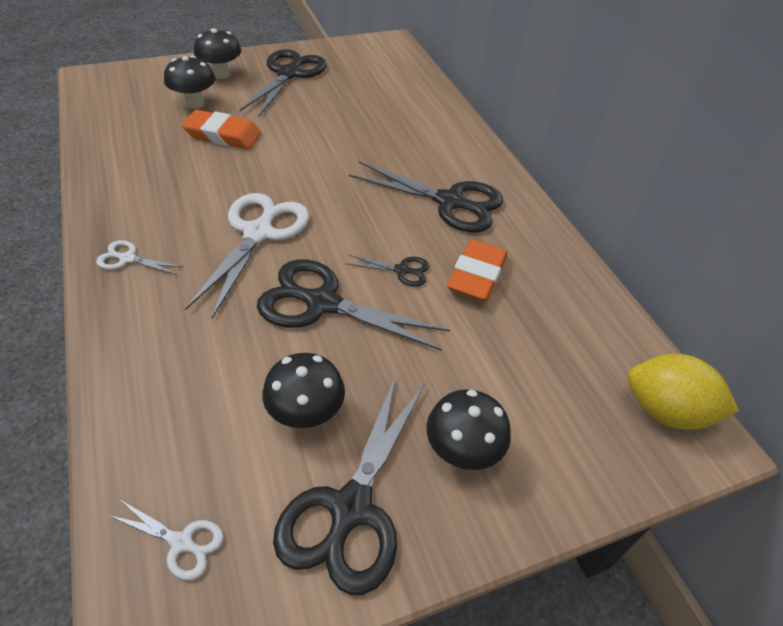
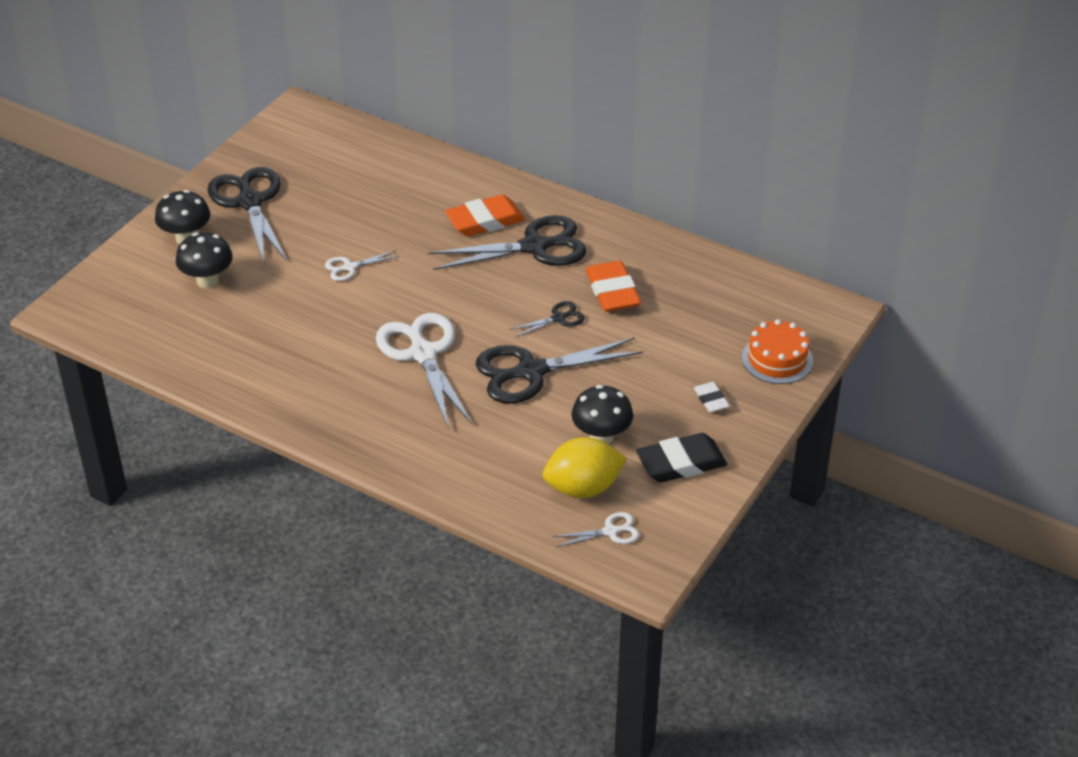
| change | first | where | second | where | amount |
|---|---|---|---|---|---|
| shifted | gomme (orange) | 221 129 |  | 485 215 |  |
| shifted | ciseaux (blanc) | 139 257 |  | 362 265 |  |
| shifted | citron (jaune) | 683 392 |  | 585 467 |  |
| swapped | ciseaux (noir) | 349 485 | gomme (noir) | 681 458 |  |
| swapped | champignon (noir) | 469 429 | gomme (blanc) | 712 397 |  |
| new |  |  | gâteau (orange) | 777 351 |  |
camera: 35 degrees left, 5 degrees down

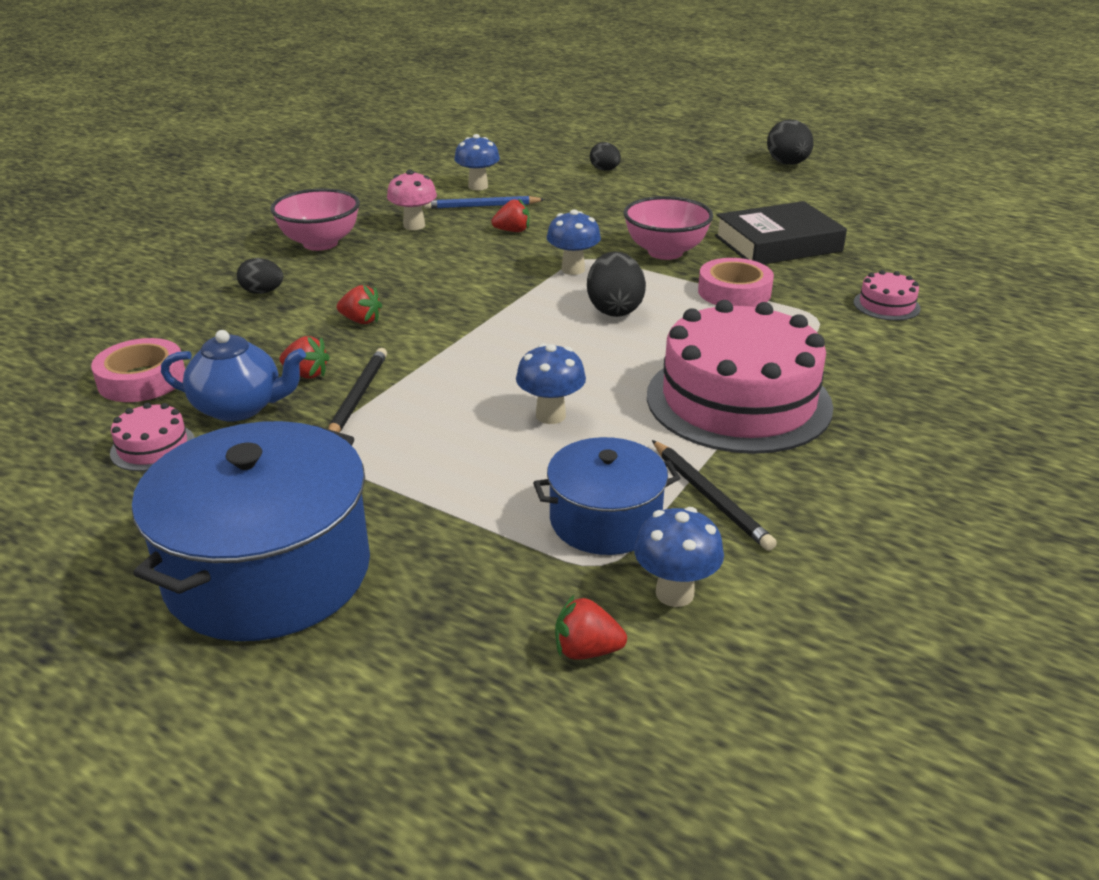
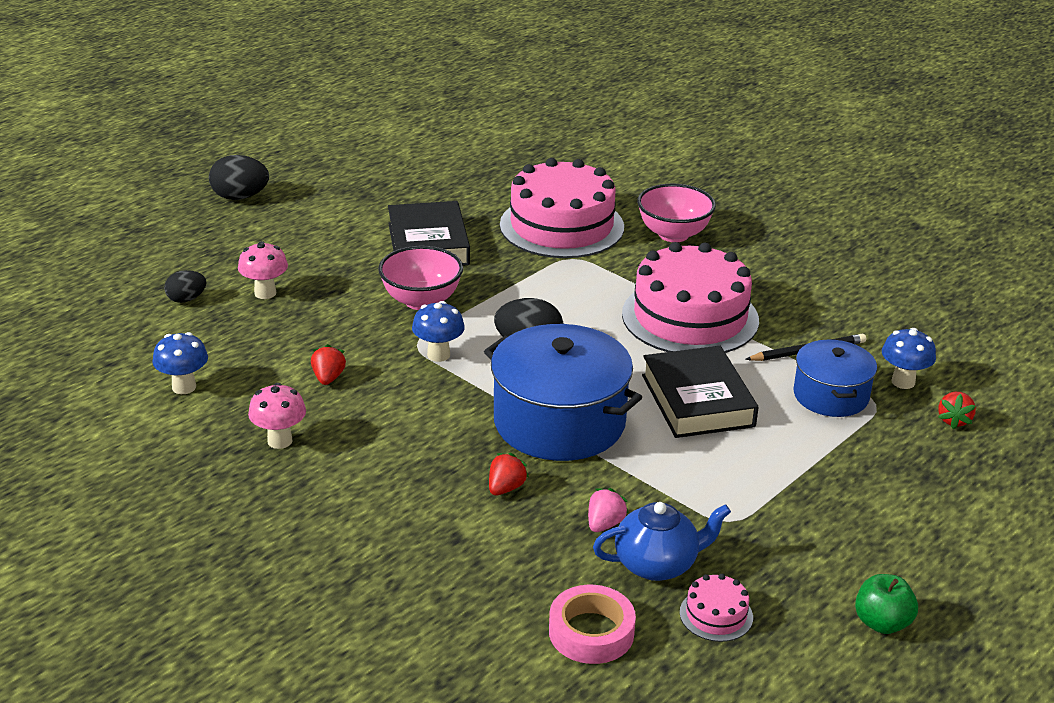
| change | first | where | second | where | amount |
|---|---|---|---|---|---|
| shifted | bol (rose) | 315 219 |  | 676 213 |  |
| gone | crayon (bleu) | 484 202 |  |  |  |
| gone | œuf (noir) | 260 276 |  |  |  |
| gone | ruban adhésif (rose) | 736 282 |  |  |  |
| scaled | gâteau (rose) | 887 295 |  | 562 208 | x2.43 |
| rotated | théière (bleu) | 233 375 |  | 662 541 | 60 degrees clockwise |
| repainted | fraise (rouge) | 305 357 | fraise (rose) | 608 510 |  |
| swapped | champignon (bleu) | 551 383 | livre (noir) | 700 392 |  |
| gone | crayon (noir) | 357 390 |  |  |  |
| shifted | marmite (bleu) | 251 531 |  | 563 392 |  |
| new |  |  | champignon (rose) | 263 270 |  |
| new |  |  | pomme (vert) | 886 604 |  |
camera: 80 degrees left, 0 degrees up

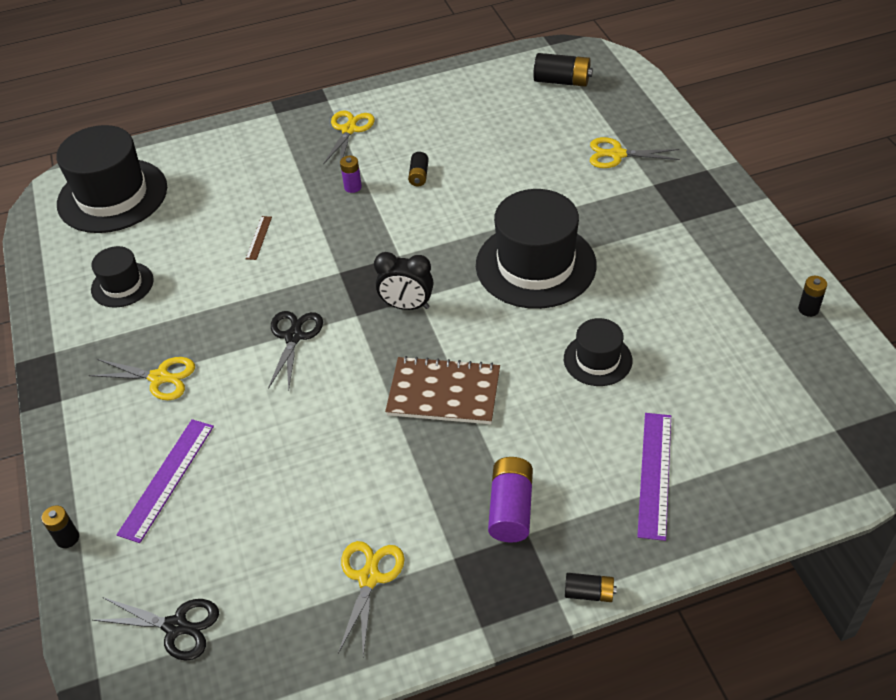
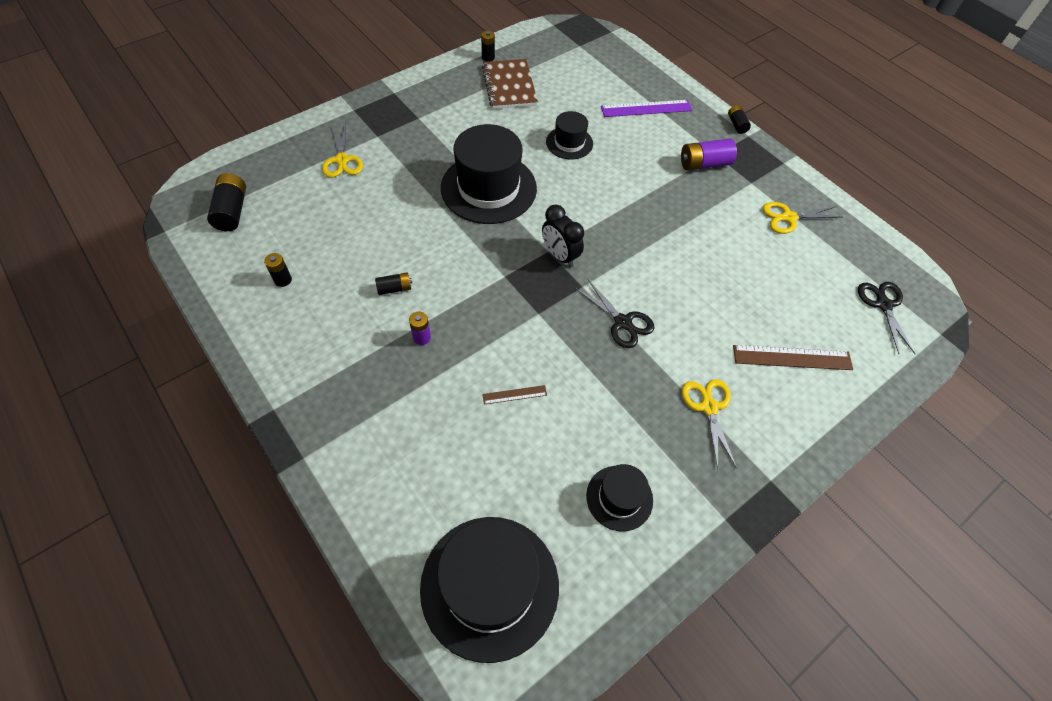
| change | first | where | second | where | amount |
|---|---|---|---|---|---|
| gone | ciseaux (jaune) | 349 137 |  |  |  |
| rotated | réveil (noir) | 403 281 |  | 563 236 | 150 degrees clockwise |
| rotated | ciseaux (noir) | 295 351 |  | 615 314 | 120 degrees counterclockwise |
| shifted | carnet (marron) | 442 390 |  | 510 84 |  |
| repainted | règle (violet) | 165 481 | règle (marron) | 793 357 |  |
| shifted | pile (noir) | 60 526 |  | 278 270 |  |
camera: 115 degrees left, 10 degrees up

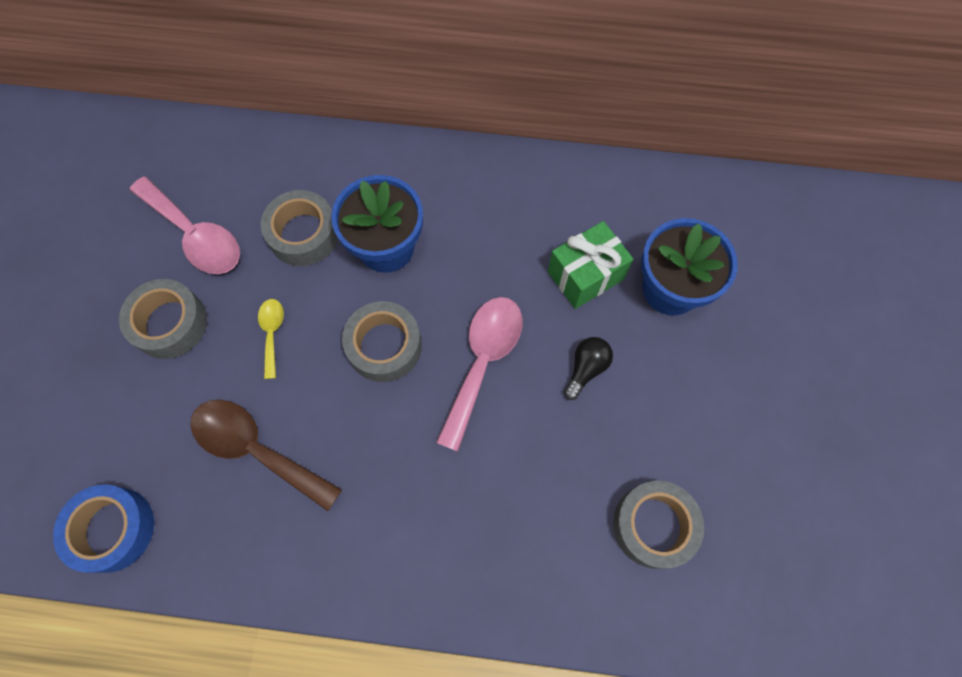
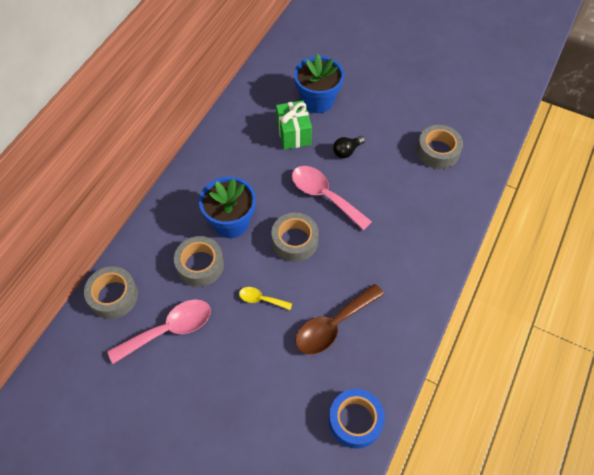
| change | first | where | second | where | amount |
|---|---|---|---|---|---|
| shifted | ruban adhésif (gris) | 163 319 |  | 111 292 |  |
| rotated | ampoule (noir) | 588 368 |  | 349 147 | 90 degrees counterclockwise |
camera: 70 degrees left, 10 degrees down

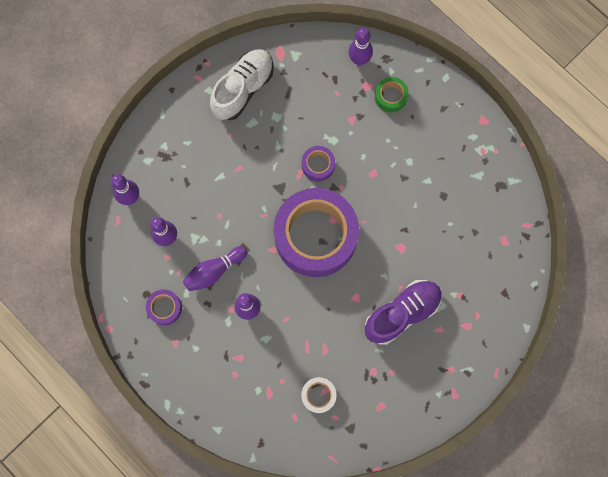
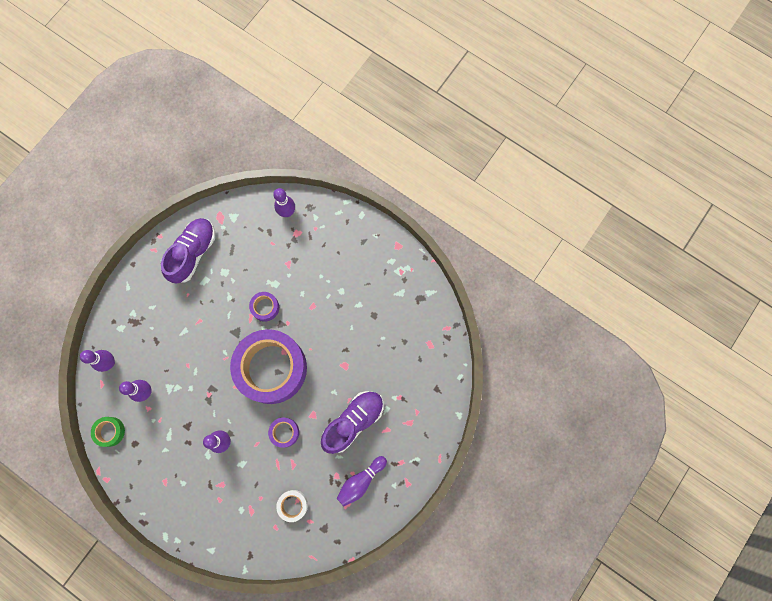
| change | first | where | second | where | amount |
|---|---|---|---|---|---|
| repainted | chaussure (blanc) | 242 84 | chaussure (violet) | 188 251 |  |
| shifted | ruban adhésif (vert) | 392 94 |  | 108 432 |  |
| shifted | quille (violet) | 215 268 |  | 361 481 |  |
| shifted | ruban adhésif (violet) | 164 307 |  | 283 433 |  |
camera: 10 degrees left, 0 degrees up

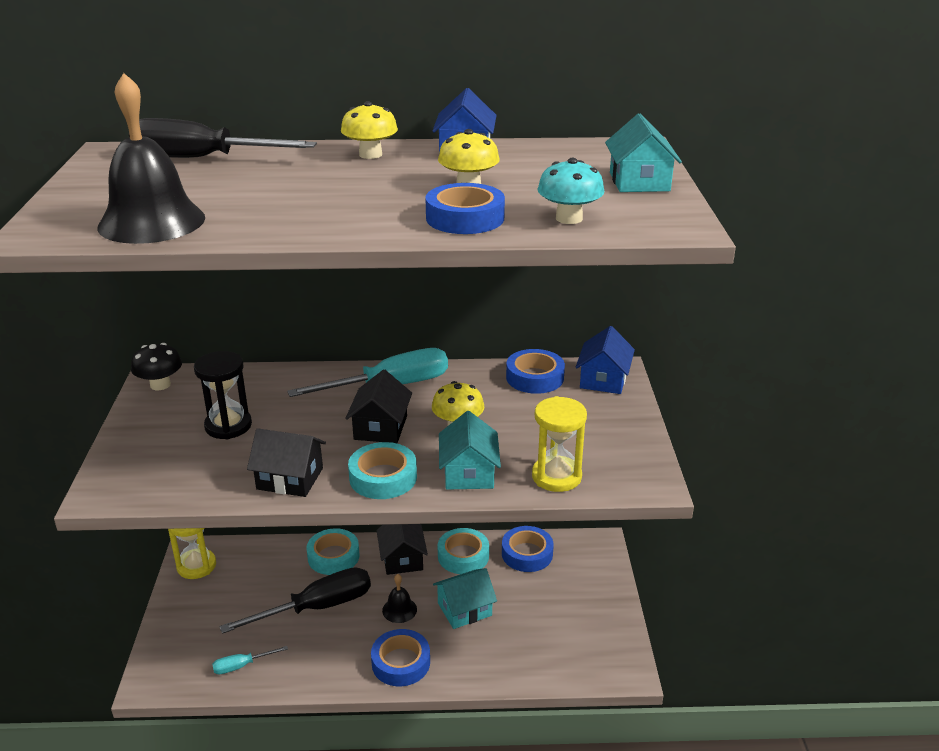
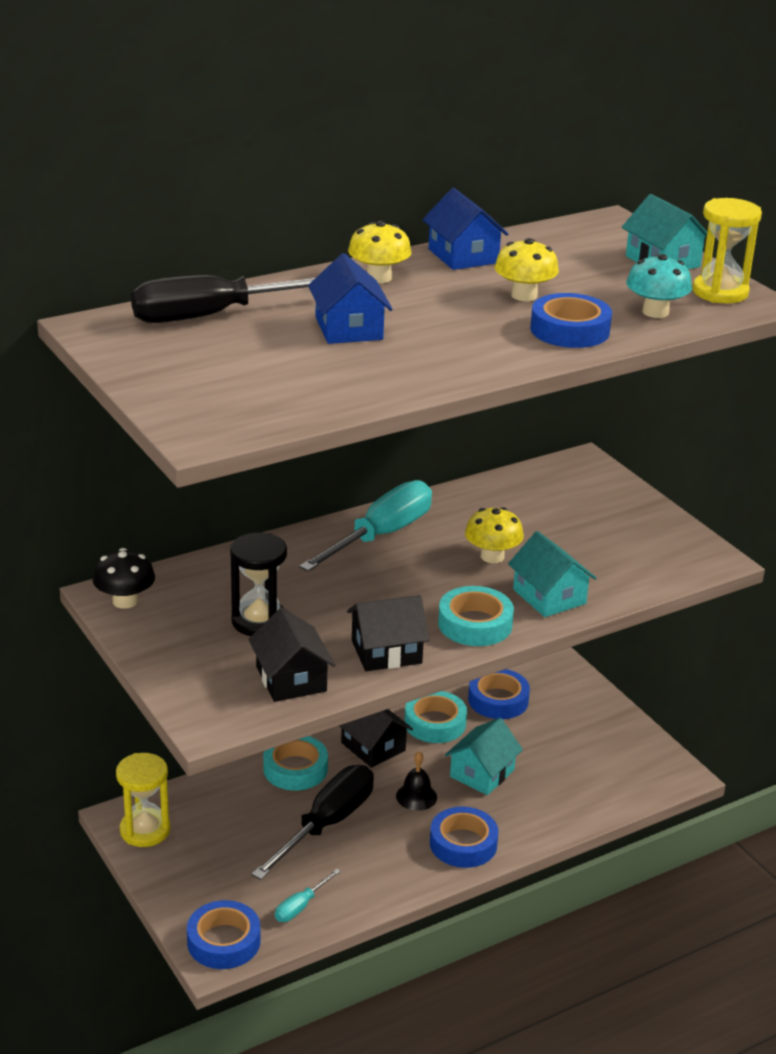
| change | first | where | second | where | amount |
|---|---|---|---|---|---|
| gone | cloche (noir) | 151 158 |  |  |  |
| shifted | maison (bleu) | 605 360 |  | 350 298 |  |
| shifted | ruban adhésif (bleu) | 535 371 |  | 223 934 |  |
| shifted | maison (noir) | 378 406 |  | 291 654 |  |
| shifted | sablier (jaune) | 559 444 |  | 727 250 |  |
camera: 30 degrees left, 0 degrees up

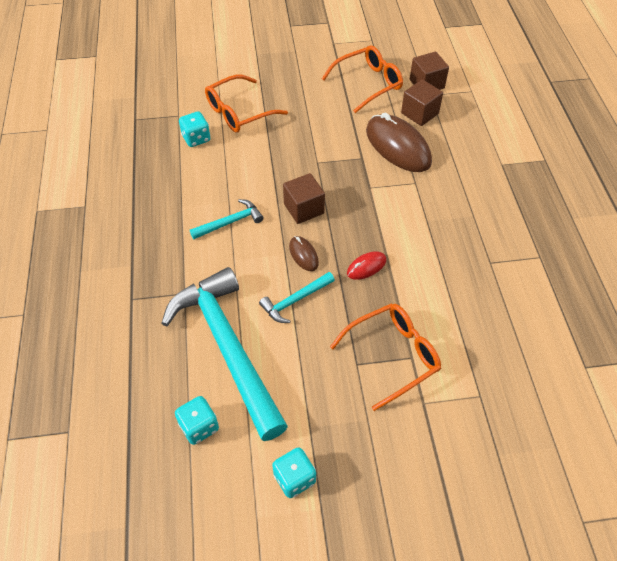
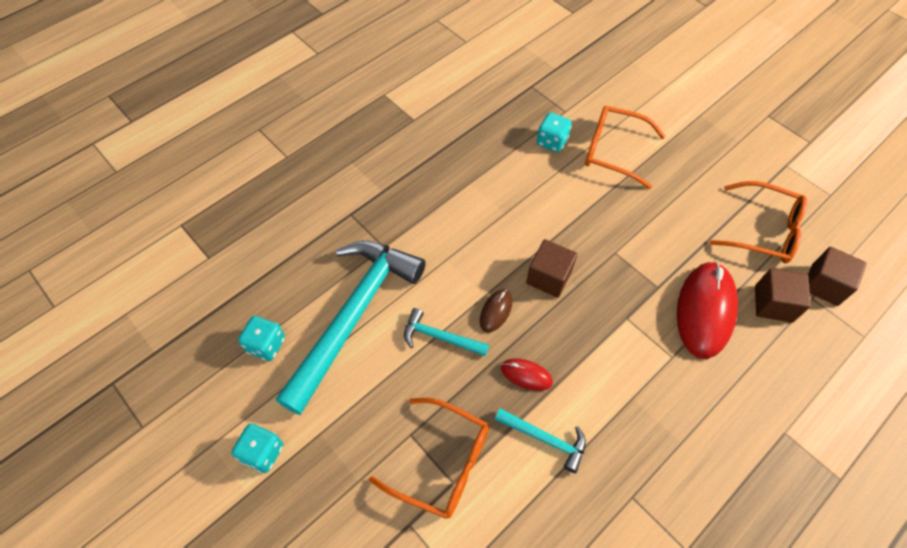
| change | first | where | second | where | amount |
|---|---|---|---|---|---|
| repainted | souris (marron) | 399 142 | souris (rouge) | 707 310 |  |
| shifted | marteau (turquoise) | 227 219 |  | 540 440 |  |
camera: 55 degrees right, 5 degrees up

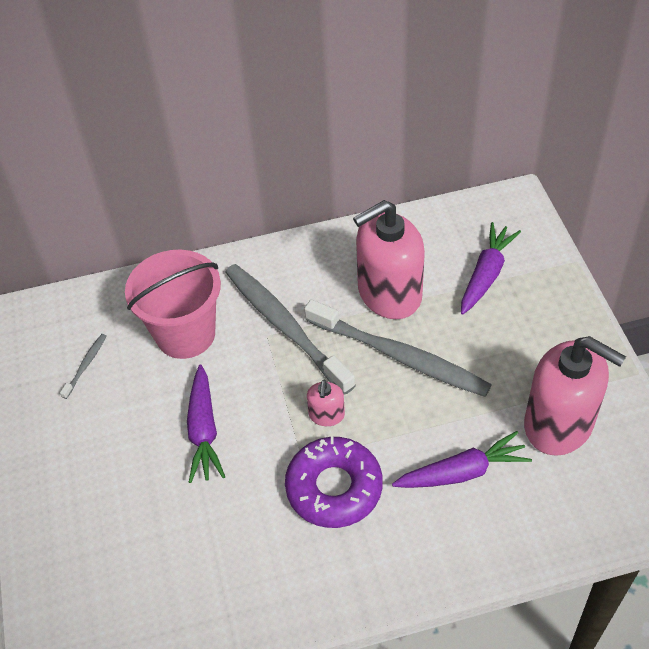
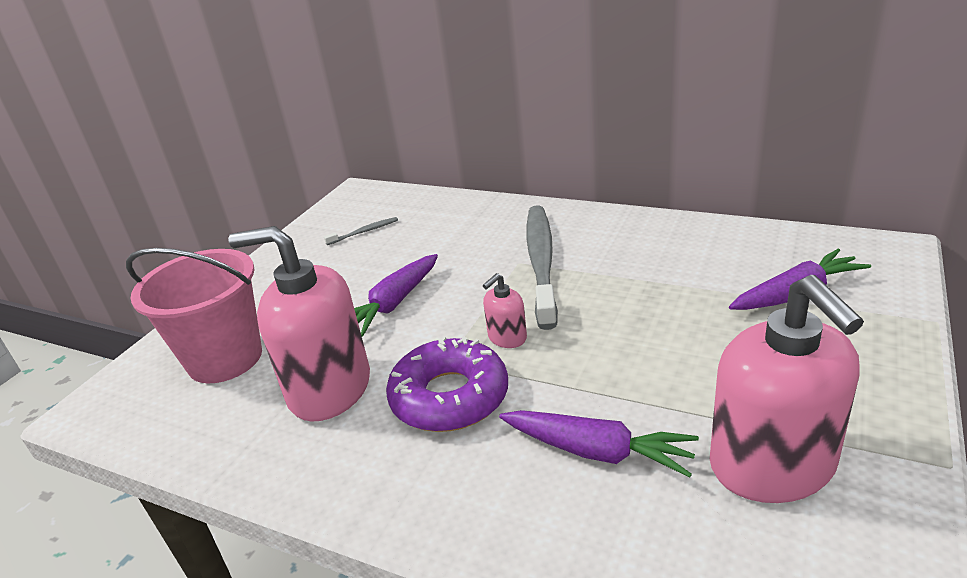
| change | first | where | second | where | amount |
|---|---|---|---|---|---|
| shifted | distributeur de savon (rose) | 389 259 |  | 299 323 |  |
| shifted | seau (rose) | 173 304 |  | 194 315 |  |
| gone | brosse à dents (gris) | 398 348 |  |  |  |
camera: 40 degrees right, 20 degrees down

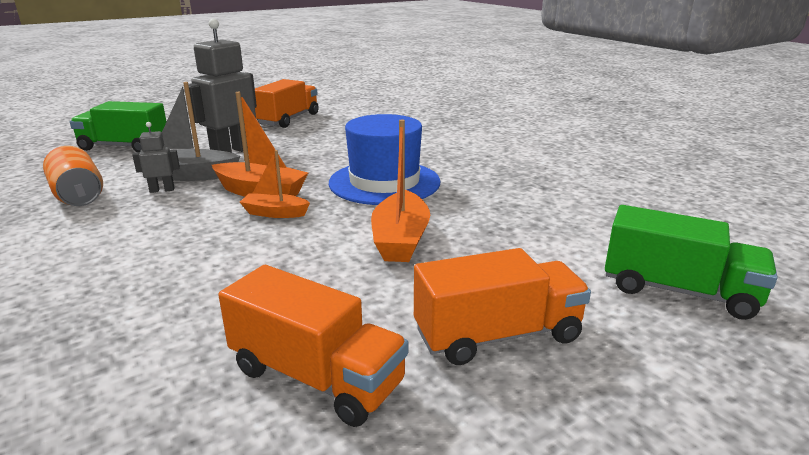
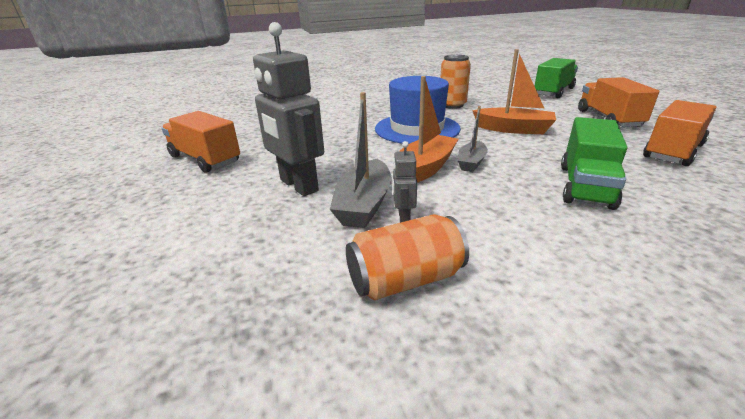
| change | first | where | second | where | amount |
|---|---|---|---|---|---|
| shifted | camion (vert) | 118 127 |  | 594 163 |  |
| repainted | bateau (orange) | 275 184 | bateau (gris) | 473 139 |  |
| new |  |  | canette (orange) | 455 82 |  |
camera: 75 degrees left, 5 degrees up

